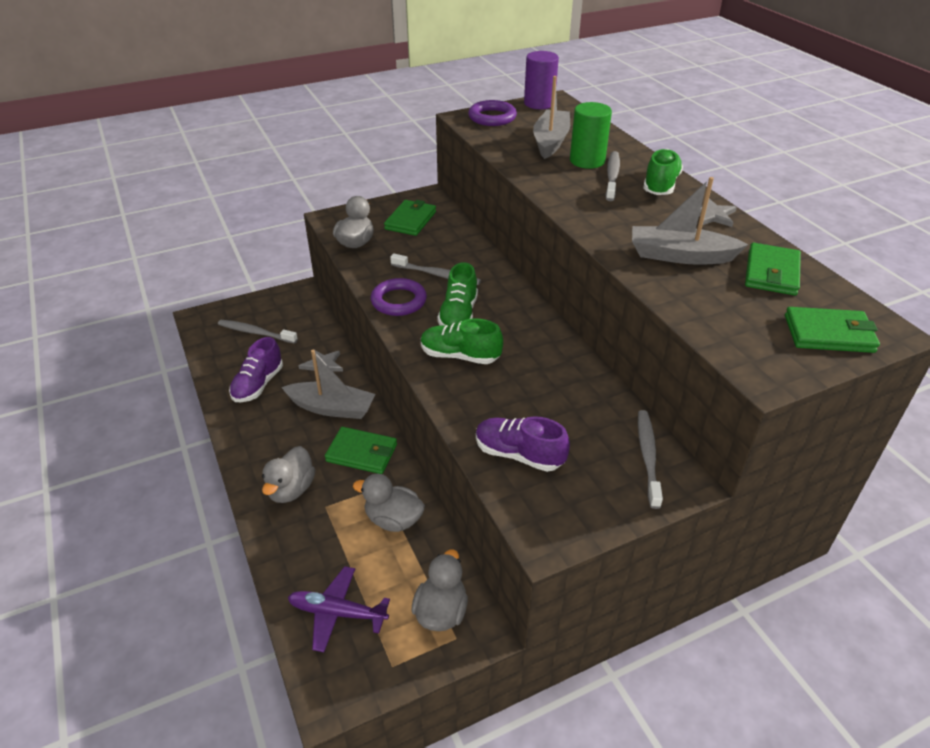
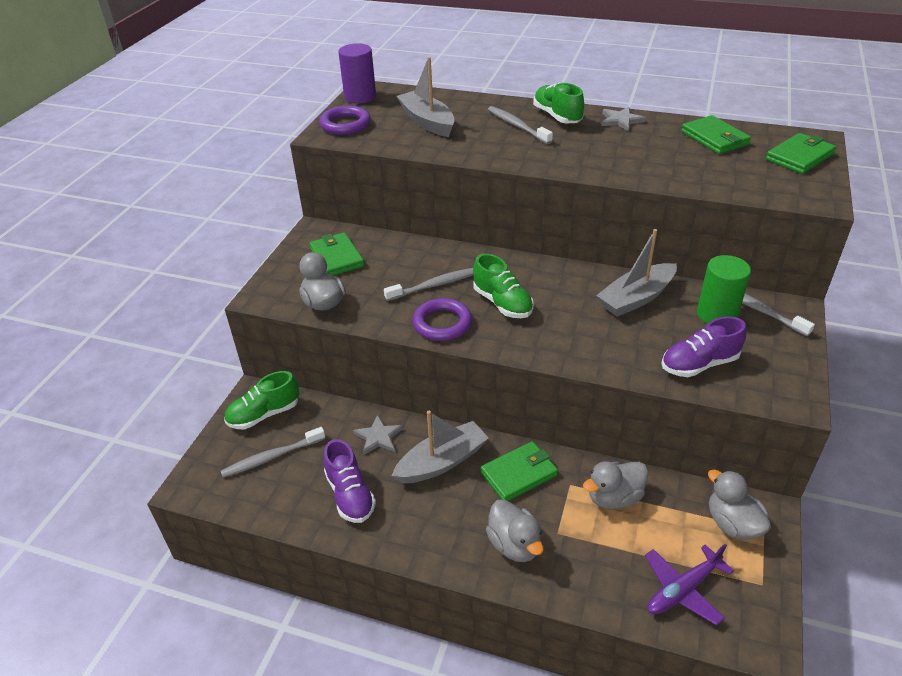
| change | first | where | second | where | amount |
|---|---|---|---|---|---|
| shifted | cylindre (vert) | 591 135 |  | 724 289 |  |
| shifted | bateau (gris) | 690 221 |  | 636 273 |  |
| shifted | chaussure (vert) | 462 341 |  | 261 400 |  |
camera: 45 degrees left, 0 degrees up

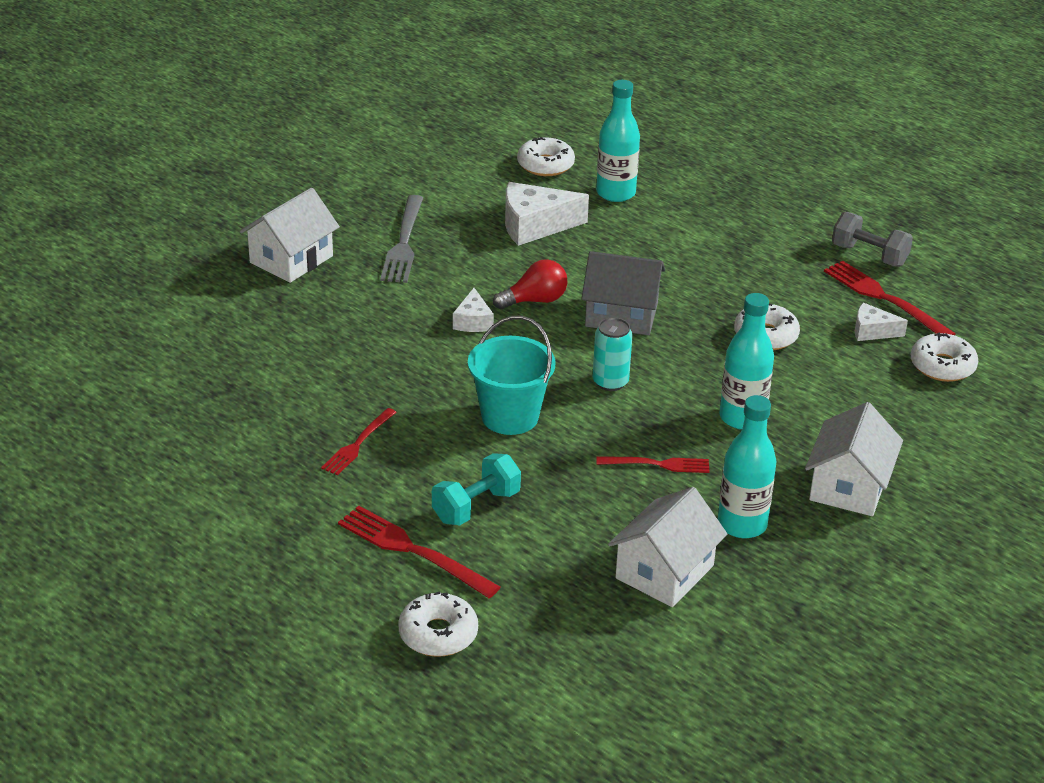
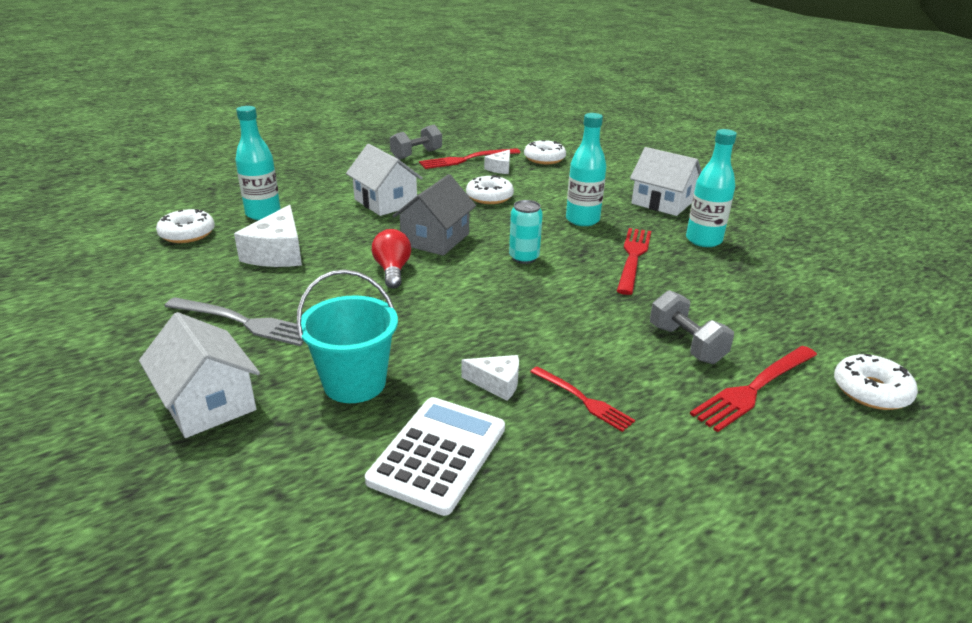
| change | first | where | second | where | amount |
|---|---|---|---|---|---|
| shifted | fromage (blanc) | 473 310 |  | 490 378 |  |
| shifted | seau (turquoise) | 512 375 |  | 347 336 |  |
| repainted | haltère (turquoise) | 476 489 | haltère (gris) | 692 327 |  |
| scaled | fourchette (rouge) | 653 465 |  | 634 261 | x1.57 |
| shifted | maison (blanc) | 667 547 |  | 384 180 |  |
| new |  |  | calculatrice (blanc) | 435 456 |  |
camera: 75 degrees left, 5 degrees down

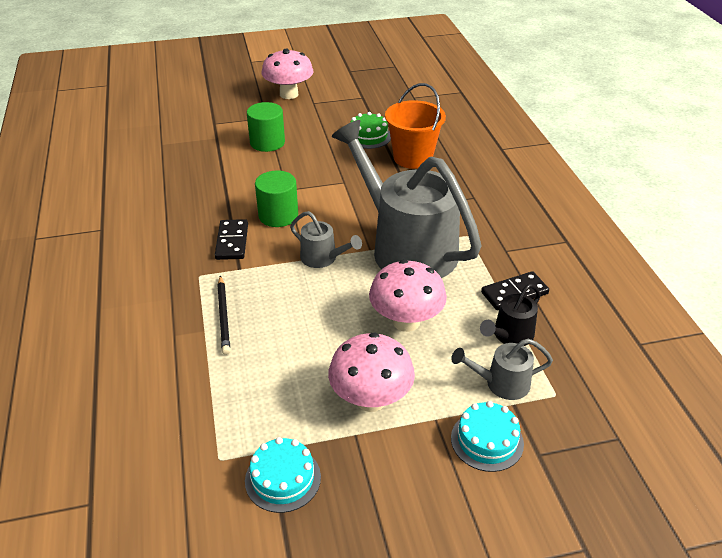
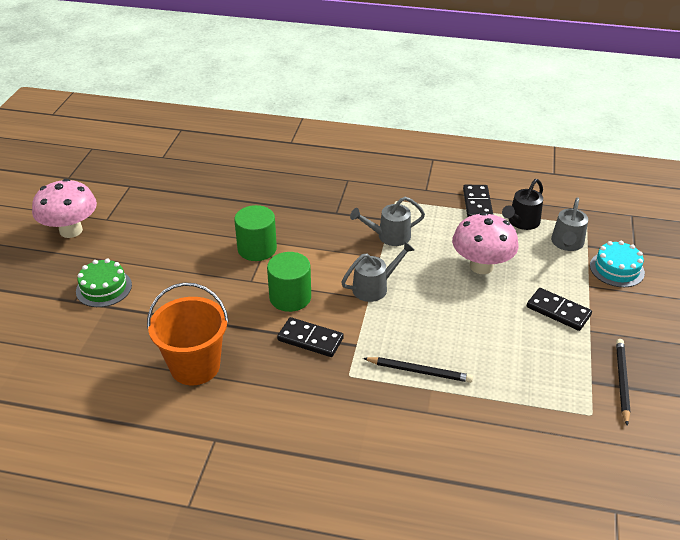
| change | first | where | second | where | amount |
|---|---|---|---|---|---|
| shifted | seau (orange) | 415 126 |  | 188 333 |  |
| shifted | cylindre (vert) | 266 127 |  | 255 233 |  |
| shifted | gâteau (vert) | 370 130 |  | 104 282 |  |
| scaled | arrosoir (gris) | 407 199 |  | 387 221 | x0.42 |
| rotated | arrosoir (noir) | 510 315 |  | 522 204 | 60 degrees clockwise |
| swapped | champignon (rose) | 371 372 | domino (noir) | 559 309 |  |
| swapped | gâteau (turquoise) | 283 475 | crayon (noir) | 623 382 |  |
camera: 65 degrees left, 0 degrees up

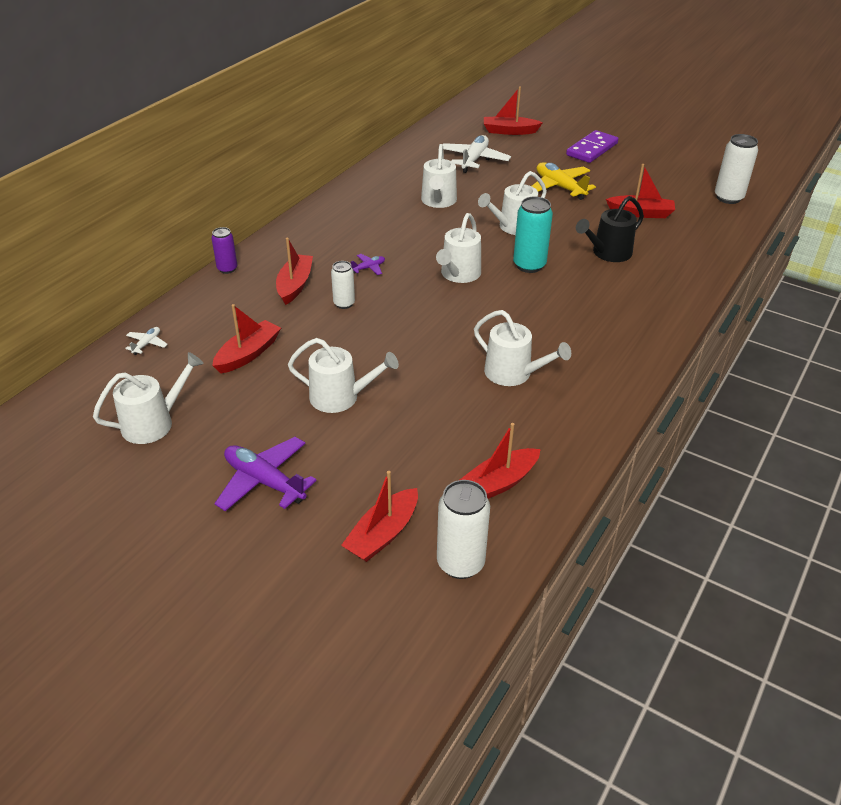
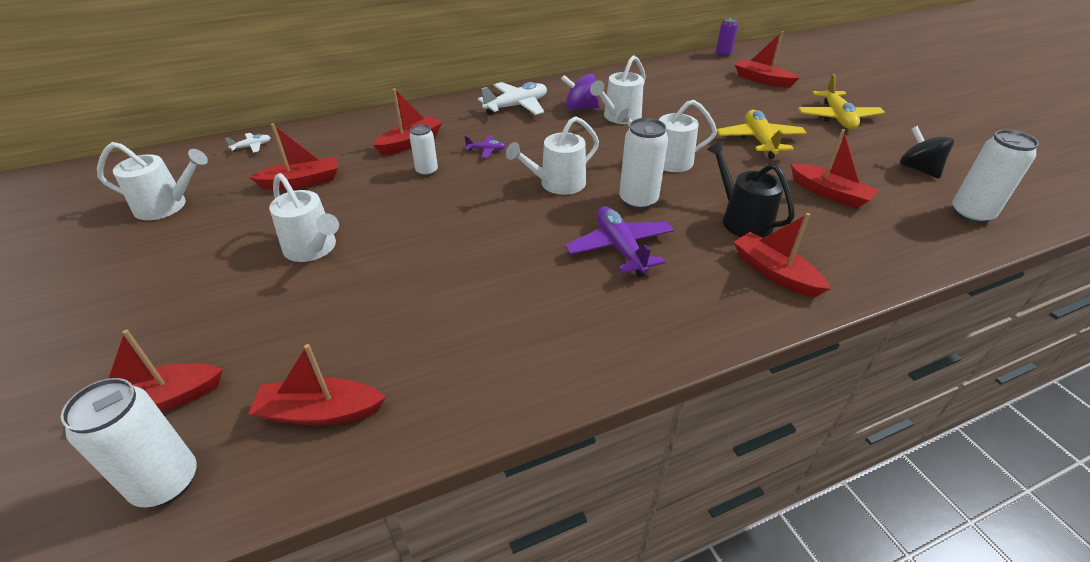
| change | first | where | second | where | amount |
|---|---|---|---|---|---|
| swapped | domino (violet) | 592 146 | avion (jaune) | 841 101 |  |
| shifted | avion (blanc) | 476 154 |  | 512 98 |  |
| repainted | canette (turquoise) | 533 234 | canette (blanc) | 643 164 |  |
| rotated | arrosoir (noir) | 610 229 |  | 751 189 | 60 degrees clockwise |
| shifted | canette (violet) | 224 250 |  | 727 37 |  |
| gone | arrosoir (blanc) | 522 348 |  |  |  |
| shifted | avion (violet) | 265 474 |  | 619 242 |  |
| new |  |  | toupie (violet) | 580 92 |  |
| new |  |  | toupie (noir) | 927 152 |  |
| new |  |  | bateau (rouge) | 782 255 |  |
camera: 35 degrees right, 0 degrees up

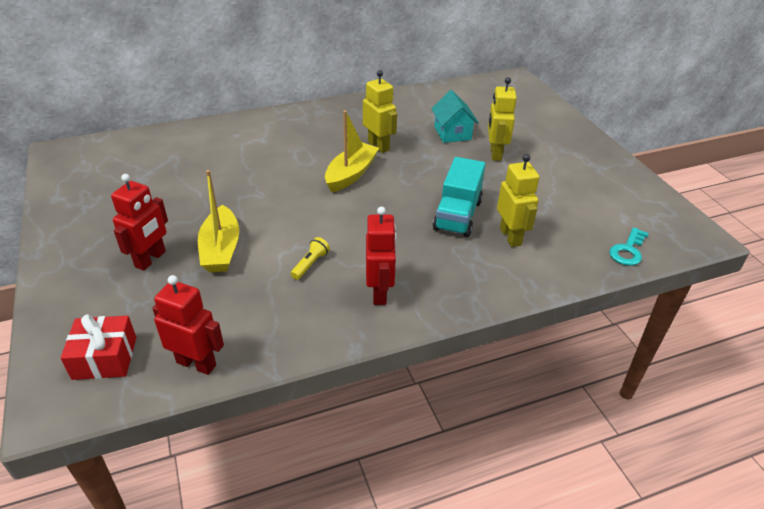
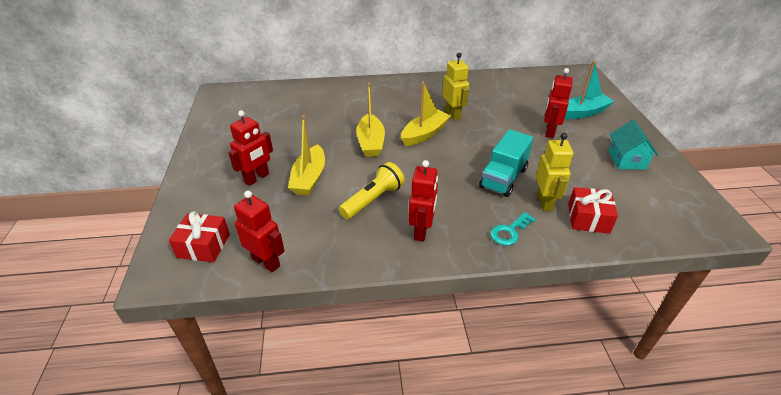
| change | first | where | second | where | amount |
|---|---|---|---|---|---|
| repainted | robot (jaune) | 502 119 | robot (rouge) | 558 103 |  |
| shifted | maison (turquoise) | 455 116 |  | 633 145 |  |
| shifted | clé (turquoise) | 629 246 |  | 513 229 |  |
| scaled | lampe de poche (jaune) | 310 258 |  | 372 190 | x1.83 |
| new |  |  | bateau (turquoise) | 589 90 |  |
| new |  |  | bateau (jaune) | 370 120 |  |
| new |  |  | cadeau (rouge) | 593 210 |  |
camera: 15 degrees right, 0 degrees up

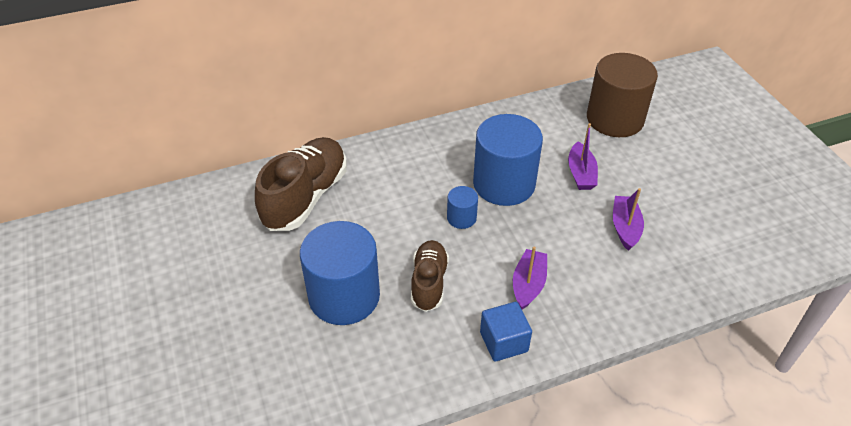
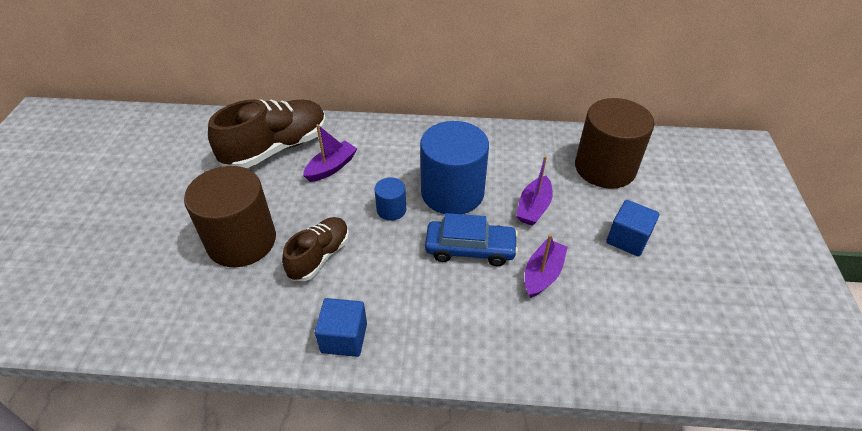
| change | first | where | second | where | amount |
|---|---|---|---|---|---|
| repainted | cylindre (bleu) | 340 273 | cylindre (marron) | 230 216 |  |
| shifted | bateau (violet) | 530 278 |  | 330 153 |  |
| new |  |  | cube (bleu) | 632 228 |  |
| new |  |  | voiture (bleu) | 471 239 |  |
camera: 25 degrees right, 0 degrees up

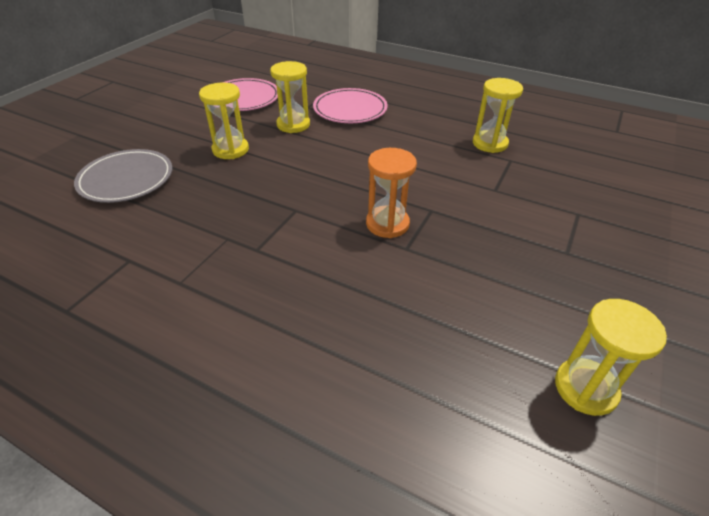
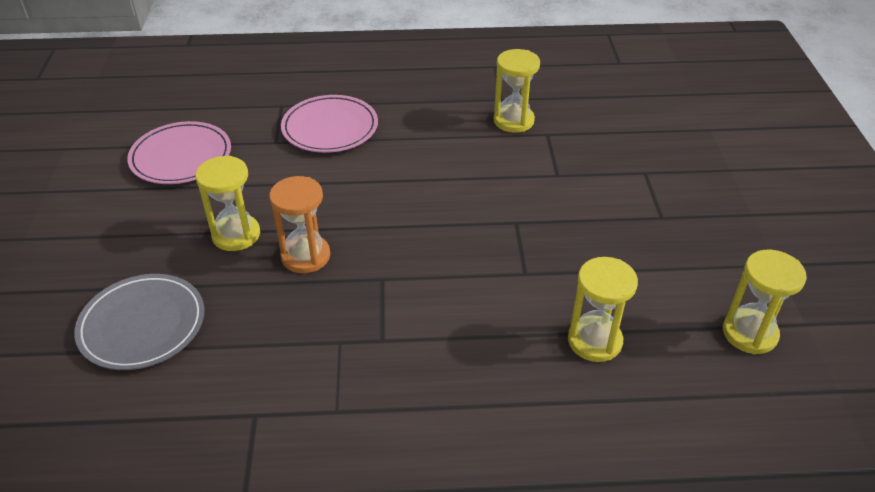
| change | first | where | second | where | amount |
|---|---|---|---|---|---|
| shifted | sablier (jaune) | 290 97 |  | 603 309 |  |
| shifted | sablier (orange) | 391 193 |  | 299 224 |  |
camera: 30 degrees left, 0 degrees up

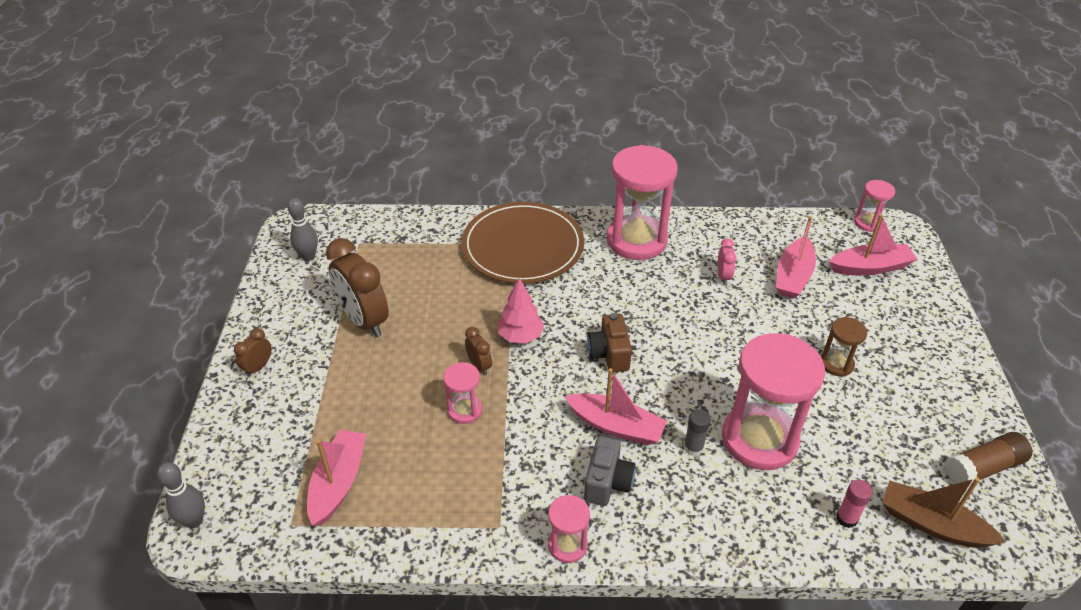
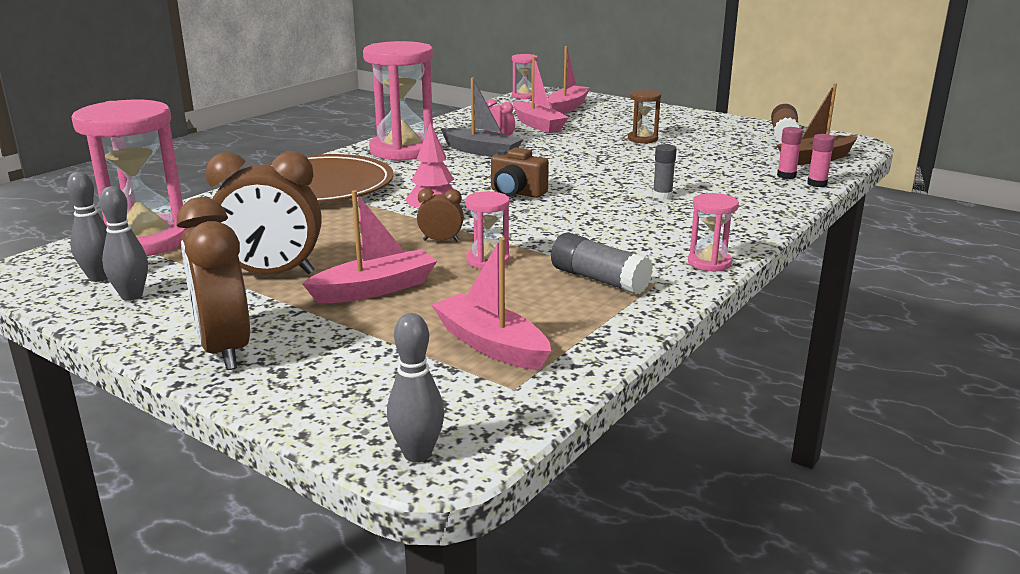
| change | first | where | second | where | amount |
|---|---|---|---|---|---|
| scaled | réveil (marron) | 252 352 |  | 213 283 | x2.13 |
| shifted | sablier (rose) | 773 401 |  | 129 178 |  |
| shifted | bateau (rose) | 615 406 |  | 369 246 |  |
| gone | appareil photo (gris) | 610 471 |  |  |  |
| new |  |  | bateau (gris) | 482 117 |  |
| new |  |  | bâton de colle (rose) | 821 160 |  |
| new |  |  | quille (gris) | 124 243 |  |
| new |  |  | bâton de colle (gris) | 602 264 |  |
camera: 55 degrees left, 20 degrees down

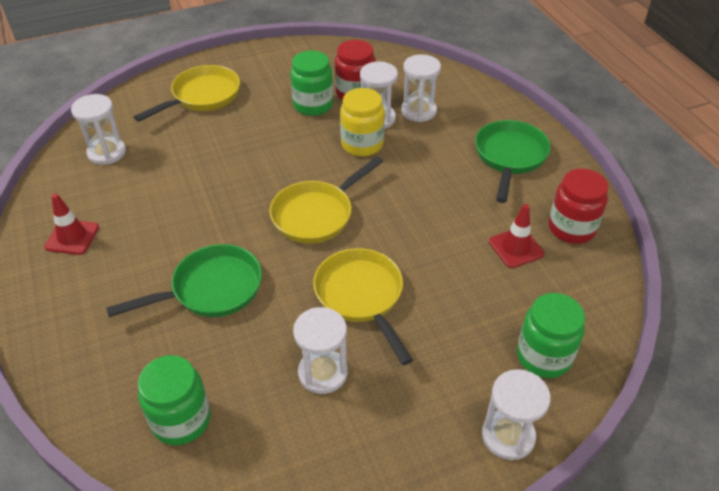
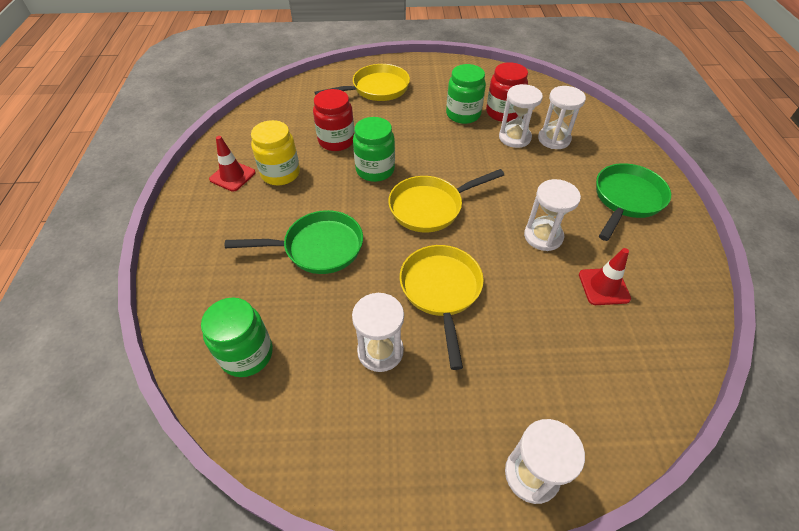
| change | first | where | second | where | amount |
|---|---|---|---|---|---|
| shifted | bocal (jaune) | 362 122 |  | 275 152 |  |
| shifted | sablier (blanc) | 98 129 |  | 552 215 |  |
| shifted | bocal (rouge) | 579 206 |  | 333 120 |  |
| shifted | bocal (vert) | 551 335 |  | 374 149 |  |
camera: 20 degrees right, 5 degrees up

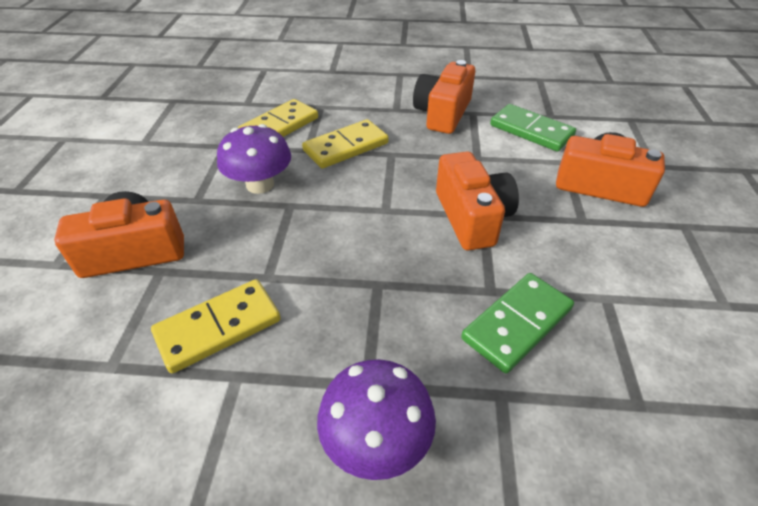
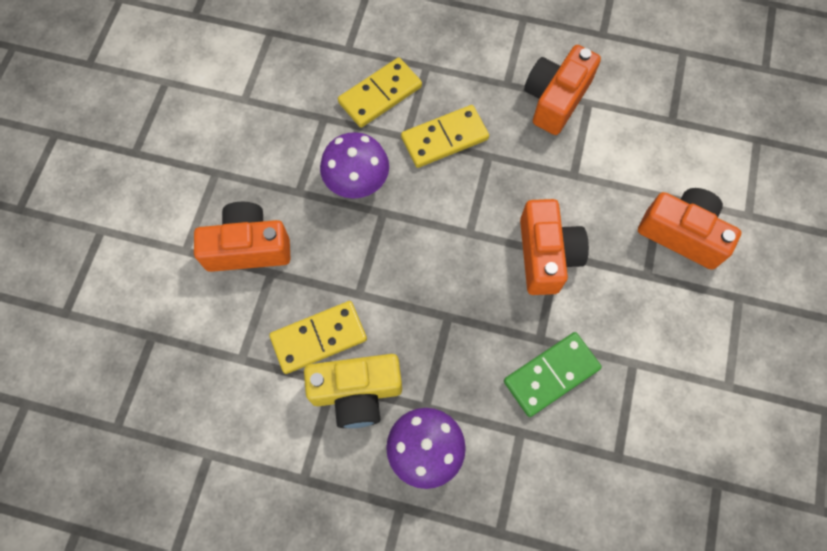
| change | first | where | second | where | amount |
|---|---|---|---|---|---|
| gone | domino (vert) | 533 128 |  |  |  |
| new |  |  | appareil photo (jaune) | 353 391 |  |
camera: 10 degrees right, 25 degrees up

